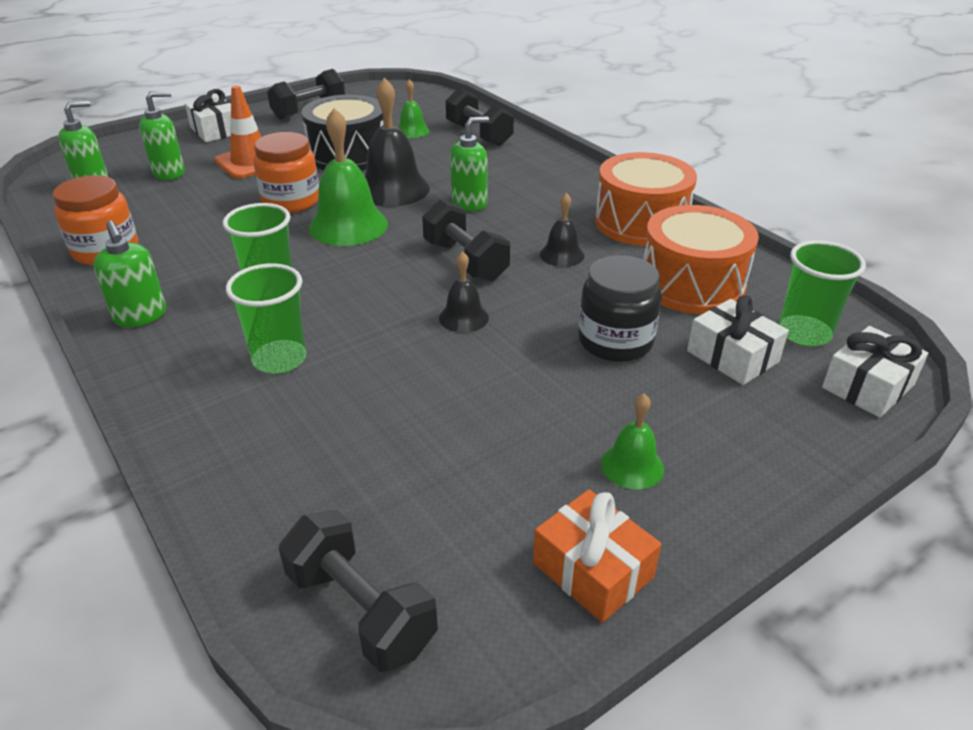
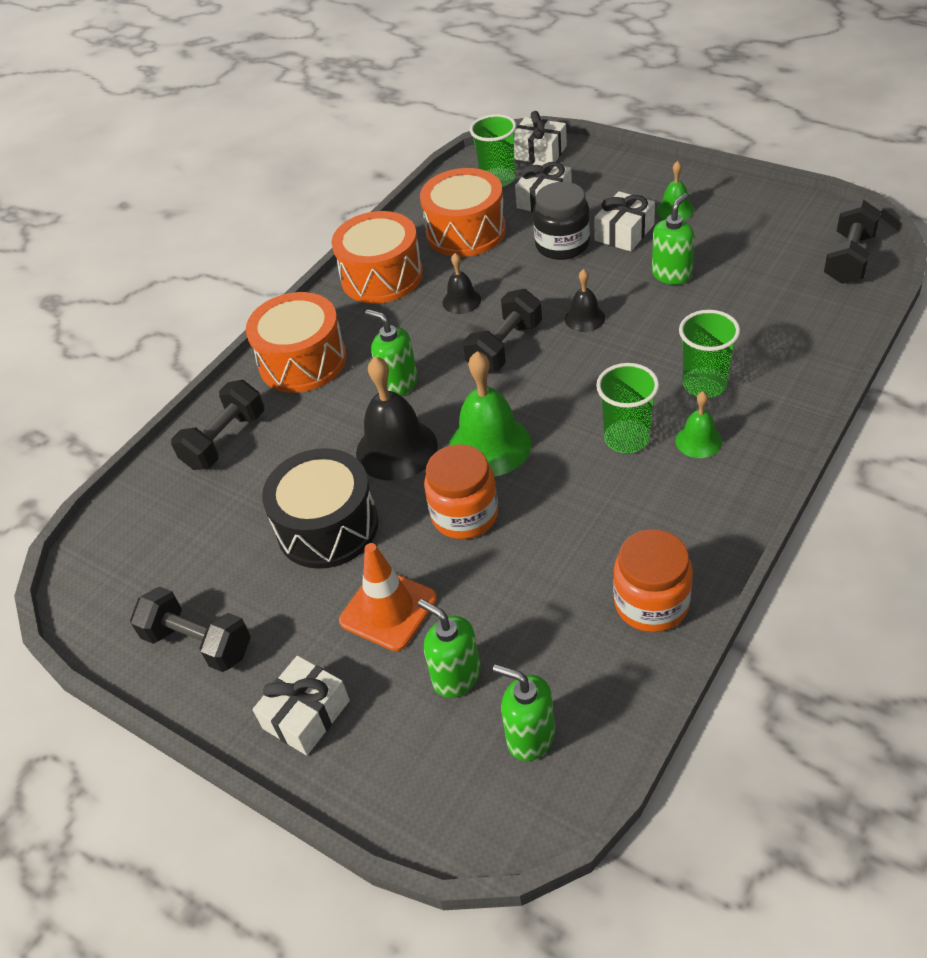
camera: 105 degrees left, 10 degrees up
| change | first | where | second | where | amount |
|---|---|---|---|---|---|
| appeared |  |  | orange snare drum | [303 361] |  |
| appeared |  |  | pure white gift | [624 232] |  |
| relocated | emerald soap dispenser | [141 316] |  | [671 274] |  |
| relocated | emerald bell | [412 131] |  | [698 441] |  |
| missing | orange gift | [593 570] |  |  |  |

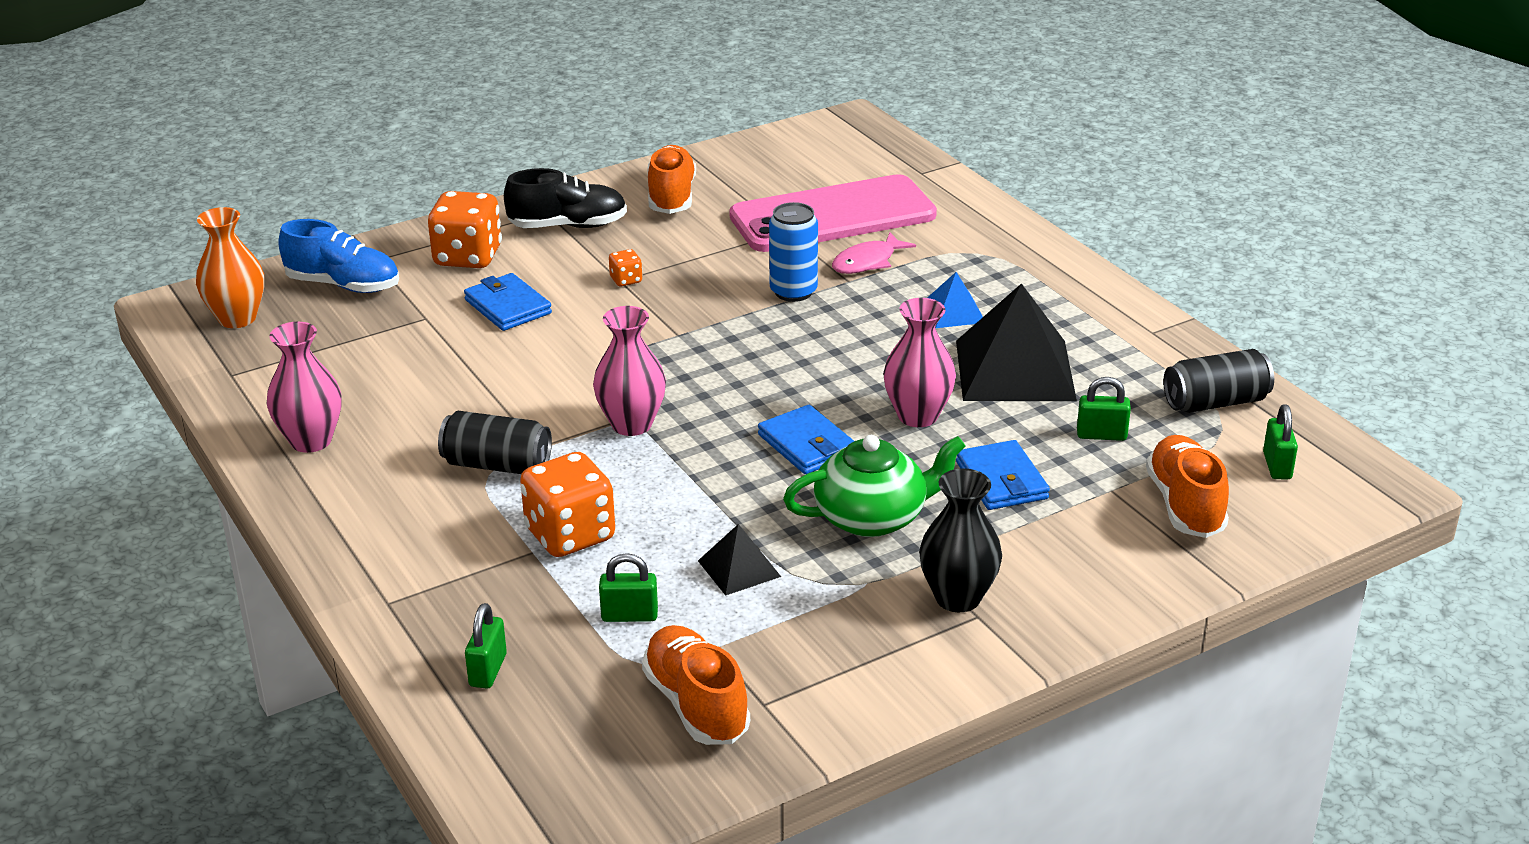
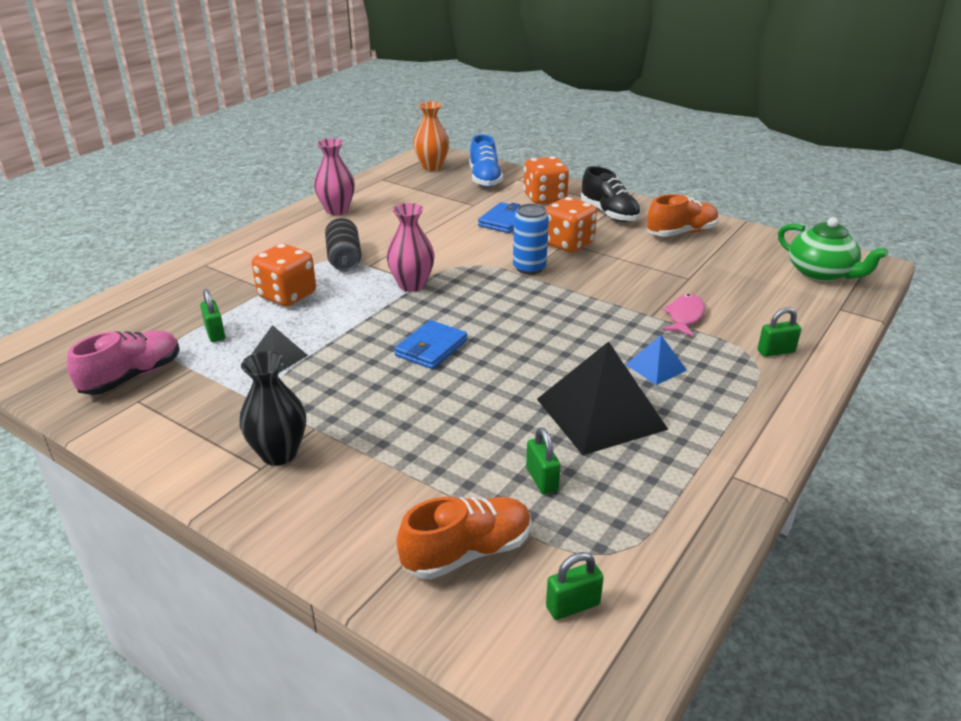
camera: 65 degrees right, 0 degrees up
| change | first | where | second | where | amount |
|---|---|---|---|---|---|
| colour | orange shoe | [696 704] | rosy shoe | [132 377] |  |
| relocated | royal blue soda can | [793 292] |  | [529 268] |  |
| size | orange game die | [626 280] |  | [568 244] | x2.21 |
| spun | rosy fish | [867 262] |  | [684 316] | 90 degrees clockwise |
| relocated | emerald small lock | [488 670] |  | [776 351] |  |
| relocated | emerald tea pot | [872 517] |  | [821 273] |  |
| missing | rosy phone | [833 216] |  |  |  |
| missing | rosy vase | [917 416] |  |  |  |
| missing | royal blue wallet | [1001 480] |  |  |  |
| missing | jet-black soda can | [1215 402] |  |  |  |

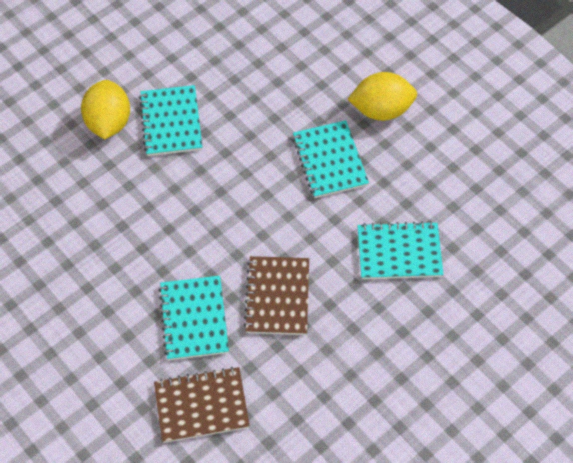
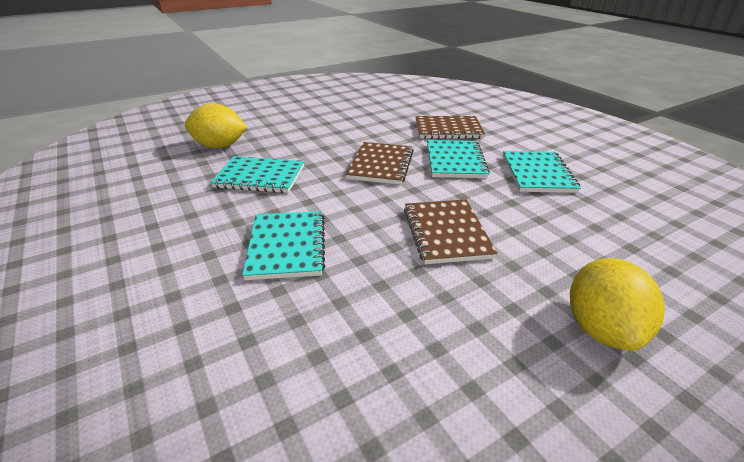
camera: 170 degrees left, 25 degrees down
| change | first | where | second | where | amount |
|---|---|---|---|---|---|
| relocated | bright yellow lemon | [381 110] |  | [219 146] |  |
| appeared |  |  | brown exercise book | [446 233] |  |
| relocated | turquoise exercise book | [171 122] |  | [537 174] |  |

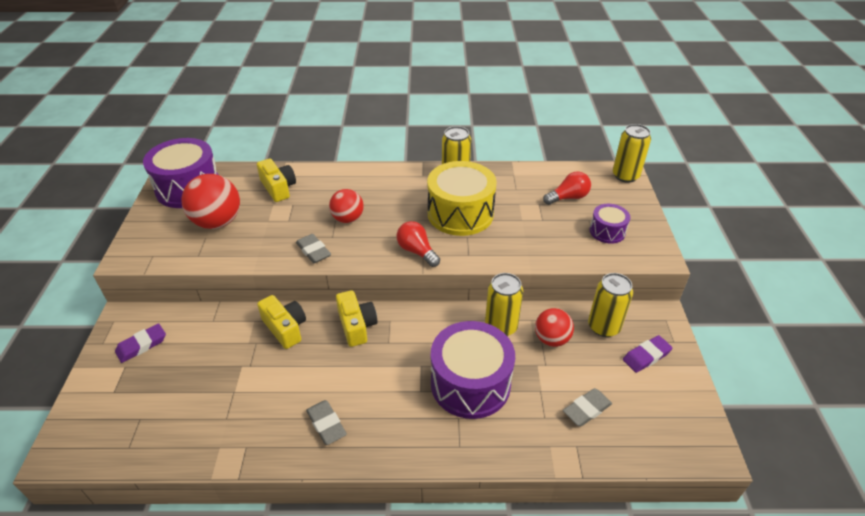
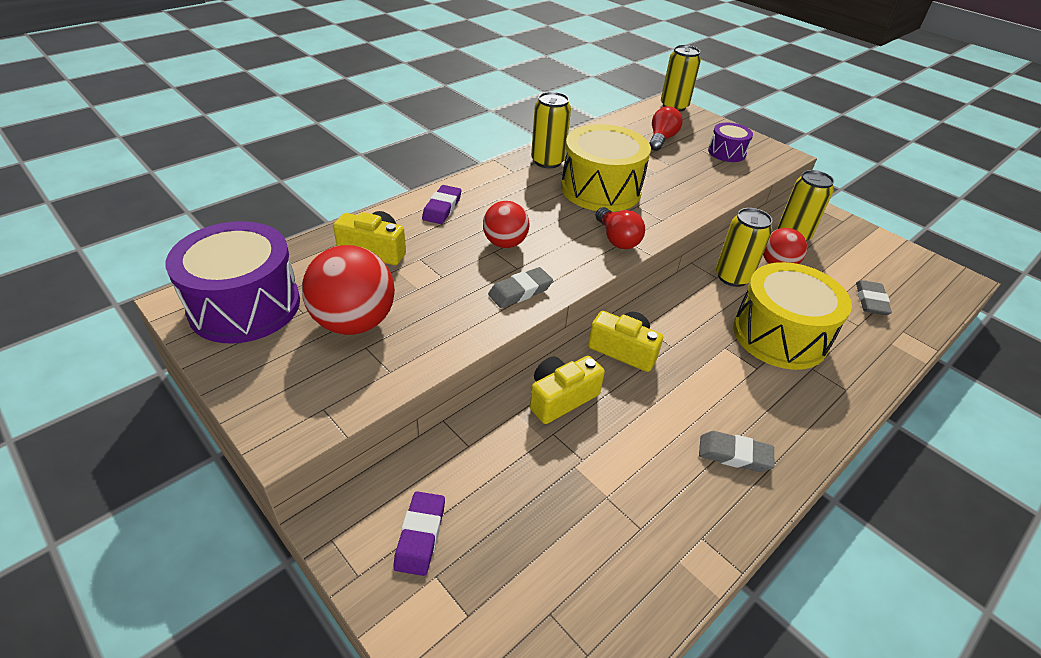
camera: 45 degrees left, 0 degrees up
| change | first | where | second | where | amount |
|---|---|---|---|---|---|
| relocated | purple gum eraser | [646 356] |  | [442 208] |  |
| spun | gray gum eraser | [313 251] |  | [520 291] | 45 degrees counterclockwise |
| spun | bright yellow compact camera | [285 328] |  | [561 398] | 45 degrees counterclockwise |
| spun | crimson light bulb | [417 251] |  | [617 239] | 120 degrees counterclockwise |
| colour | purple snare drum | [470 383] | bright yellow snare drum | [779 335] |  |

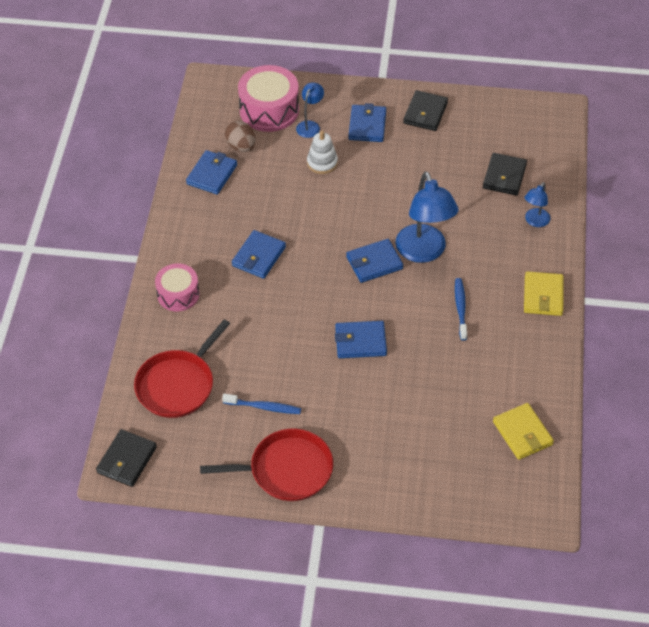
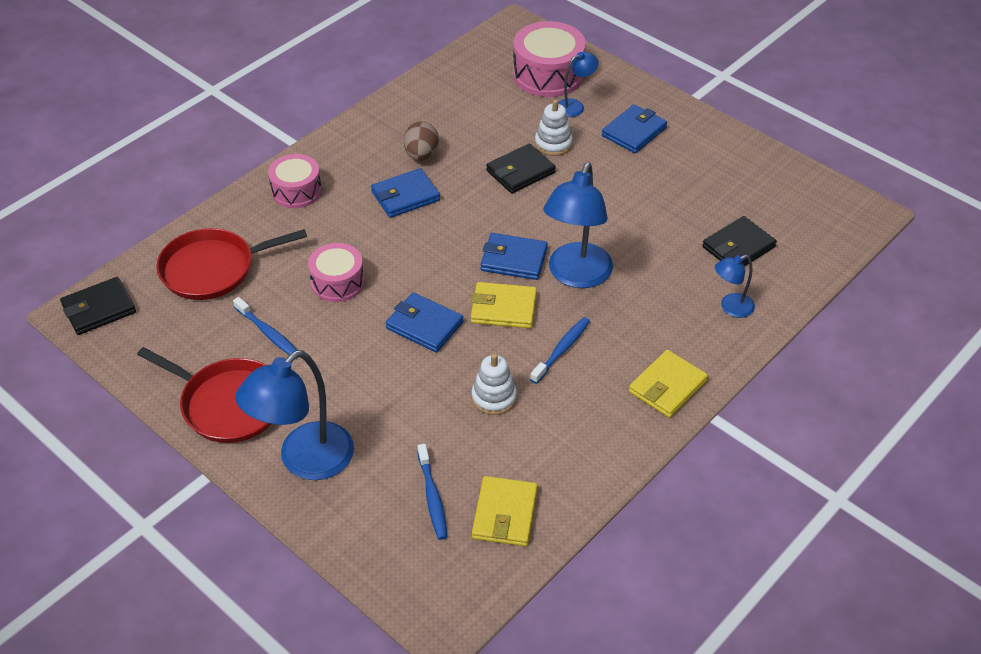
camera: 35 degrees right, 5 degrees down
| change | first | where | second | where | amount |
|---|---|---|---|---|---|
| appeared |  |  | royal blue reading lamp | [305 461] |  |
| appeared |  |  | rosy snare drum | [337 282] |  |
| relocated | brown toy egg | [241 146] |  | [421 155] |  |
| appeared |  |  | royal blue toothbrush | [432 497] |  |
| appeared |  |  | bright yellow wallet | [503 308] |  |
| appeared |  |  | pure white ring stacker | [494 397] |  |
| relocated | jet-black wallet | [425 113] |  | [520 172] |  |
| missing | royal blue wallet | [212 174] |  |  |  |

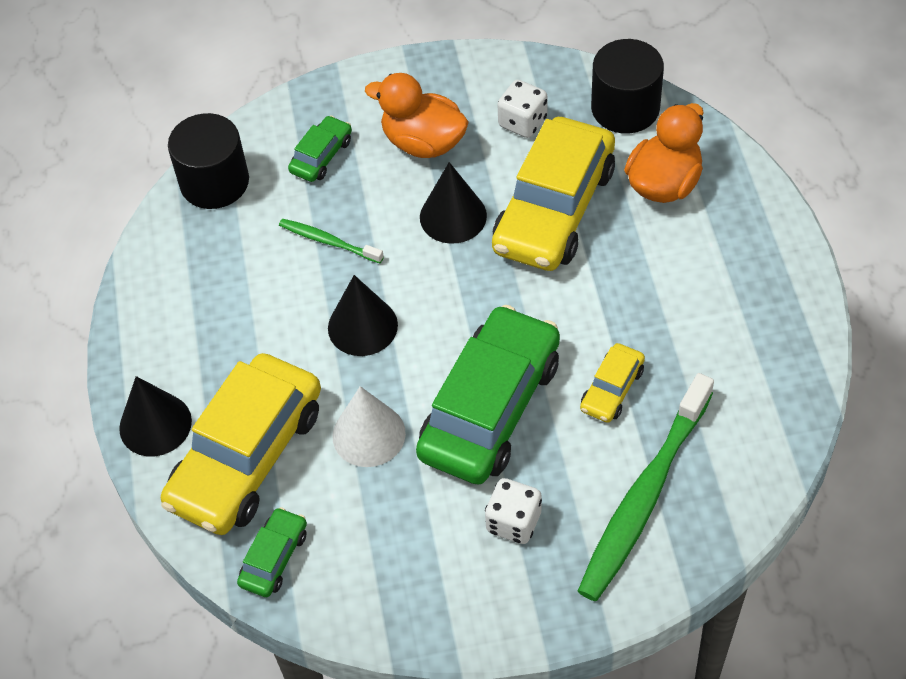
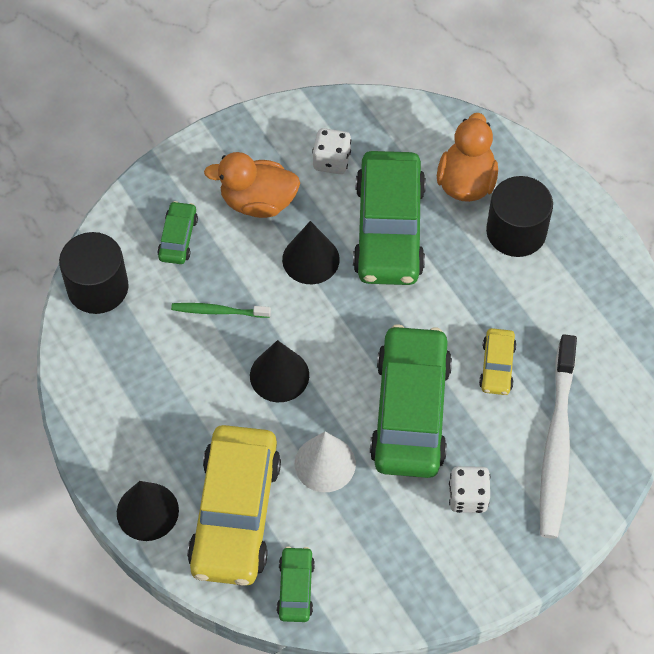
camera: 25 degrees left, 5 degrees up
| change | first | where | second | where | amount |
|---|---|---|---|---|---|
| colour | bright yellow toy car | [554 209] | emerald toy car | [388 229] |  |
| relocated | jet-black cylinder | [625 108] |  | [516 232] |  |
| colour | emerald toothbrush | [644 497] | pure white toothbrush | [556 444] |  |

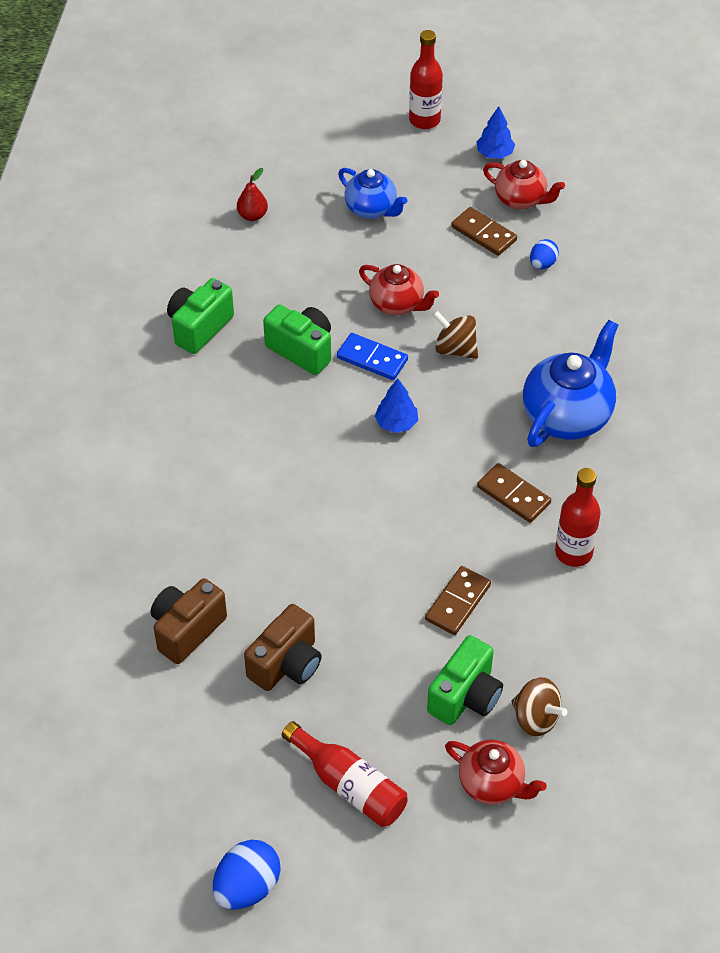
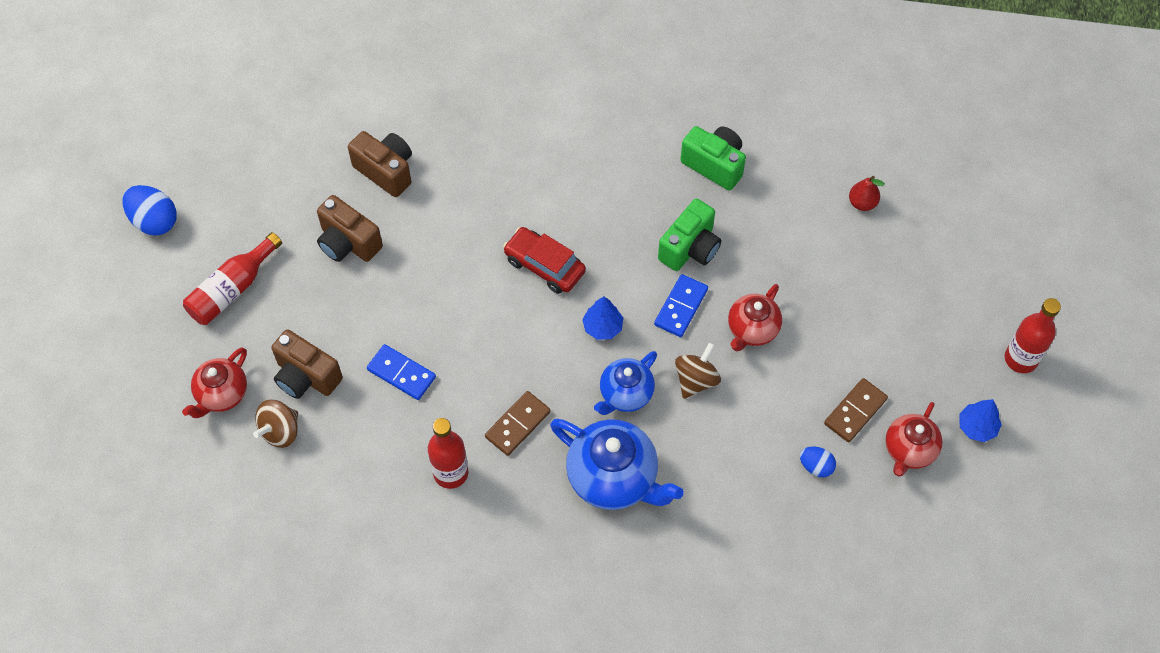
camera: 90 degrees right, 10 degrees up
| change | first | where | second | where | amount |
|---|---|---|---|---|---|
| colour | emerald compact camera | [465 696] | brown compact camera | [306 376] |  |
| colour | brown domino tile | [458 602] | royal blue domino tile | [401 373] |  |
| appeared |  |  | crimson toy car | [544 266] |  |
| relocated | royal blue tea pot | [371 209] |  | [625 394] |  |

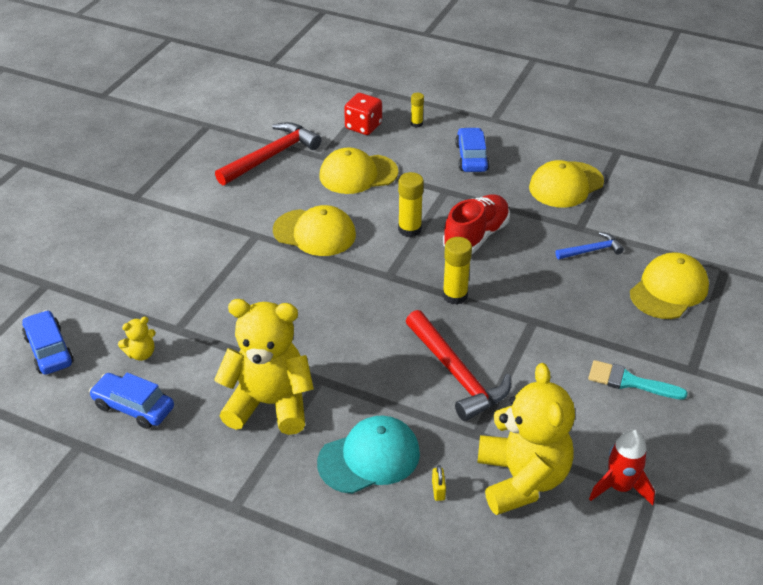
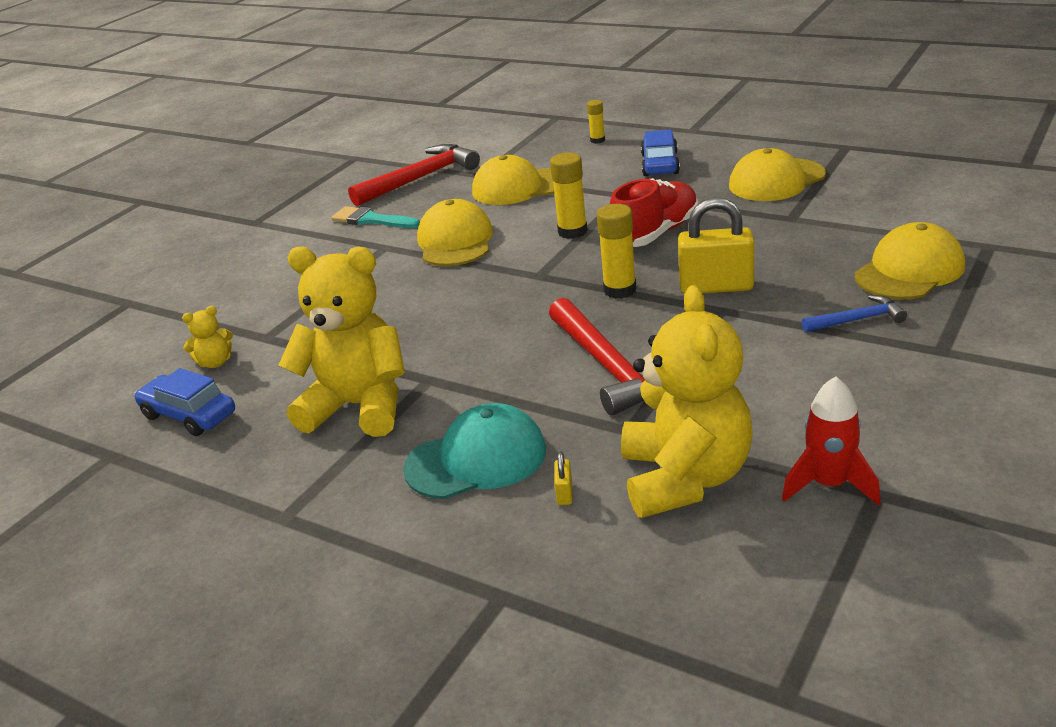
camera: 10 degrees right, 10 degrees down
| change | first | where | second | where | amount |
|---|---|---|---|---|---|
| relocated | turquoise brush | [630 382] |  | [371 220] |  |
| spun | bright yellow cap | [314 233] |  | [455 241] | 120 degrees counterclockwise |
| appeared |  |  | bright yellow small lock | [716 287] |  |
| relocated | royal blue claw hammer | [591 250] |  | [857 320] |  |
| missing | royal blue toy car | [49 350] |  |  |  |
| missing | crimson game die | [363 126] |  |  |  |

